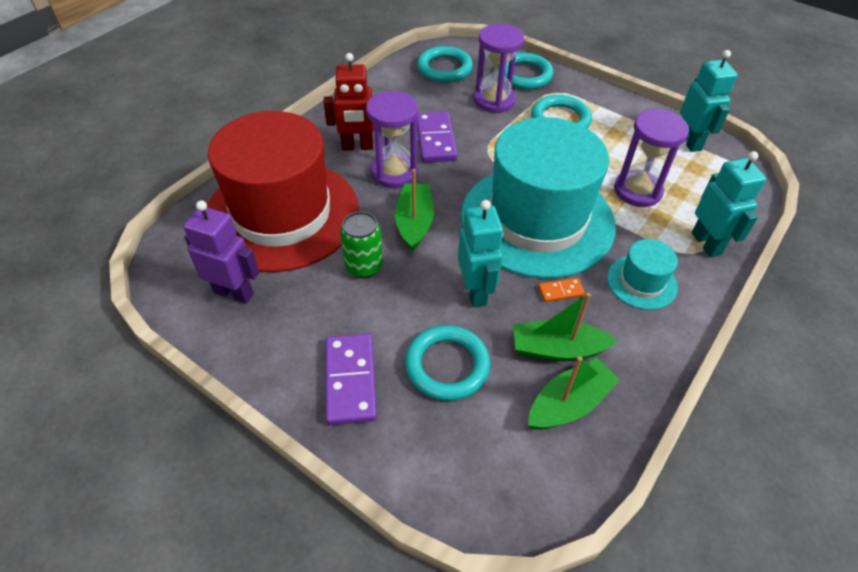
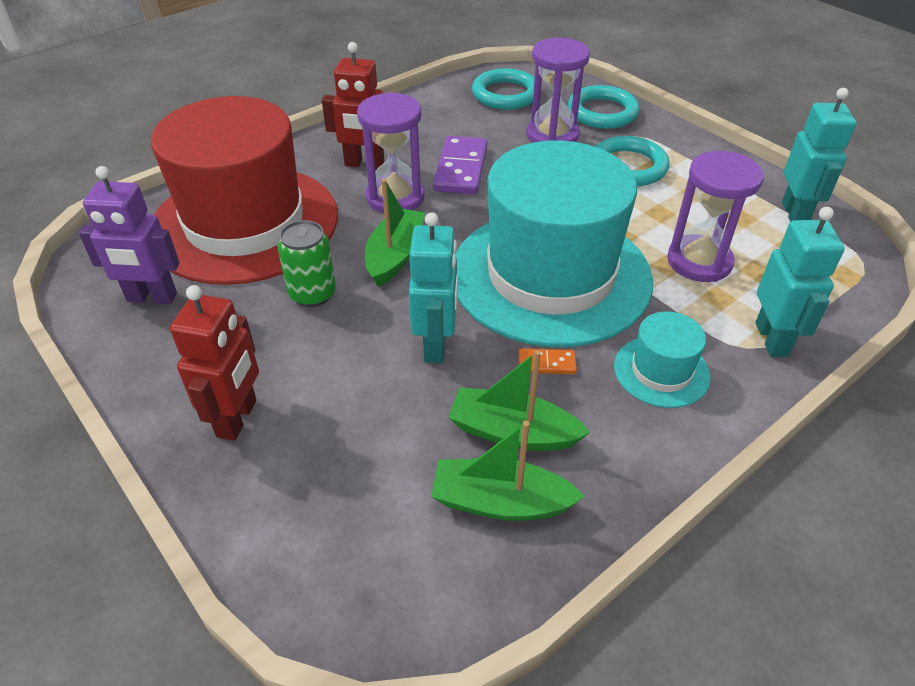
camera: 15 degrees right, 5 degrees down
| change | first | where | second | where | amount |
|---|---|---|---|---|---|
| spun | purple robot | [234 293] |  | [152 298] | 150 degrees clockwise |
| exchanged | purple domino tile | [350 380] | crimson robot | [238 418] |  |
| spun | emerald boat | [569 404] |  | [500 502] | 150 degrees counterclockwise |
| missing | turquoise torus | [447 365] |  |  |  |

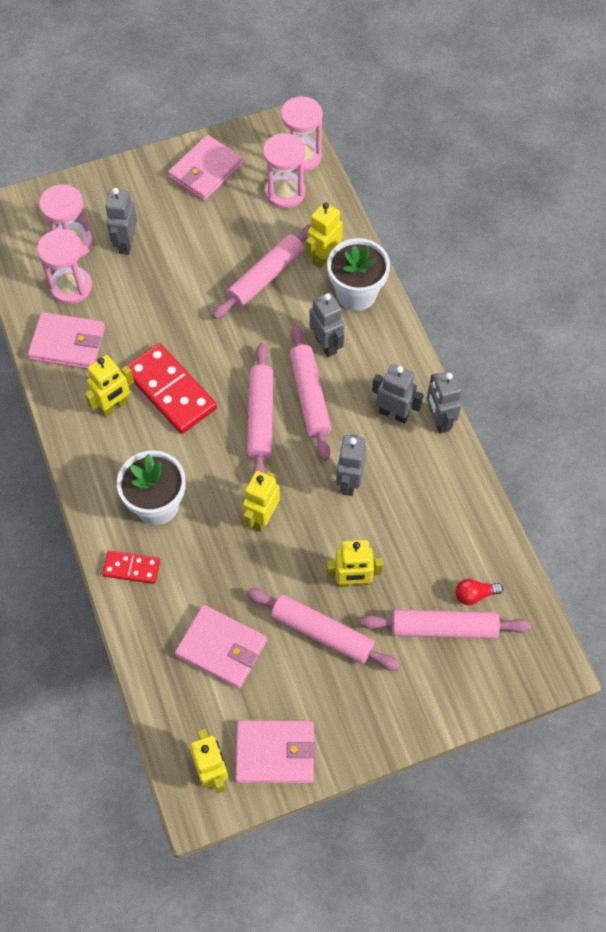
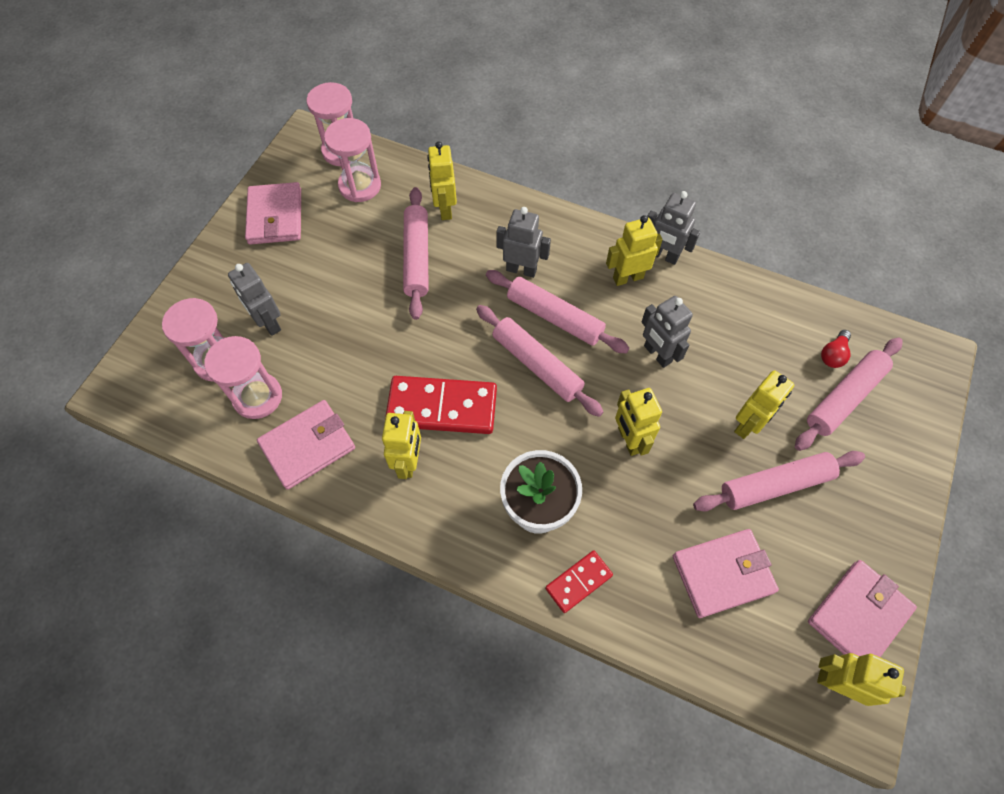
camera: 45 degrees left, 0 degrees up
| change | first | where | second | where | amount |
|---|---|---|---|---|---|
| colour | gray robot | [393 413] | bright yellow robot | [627 277] |  |
| missing | pure white plant pot | [356 294] |  |  |  |

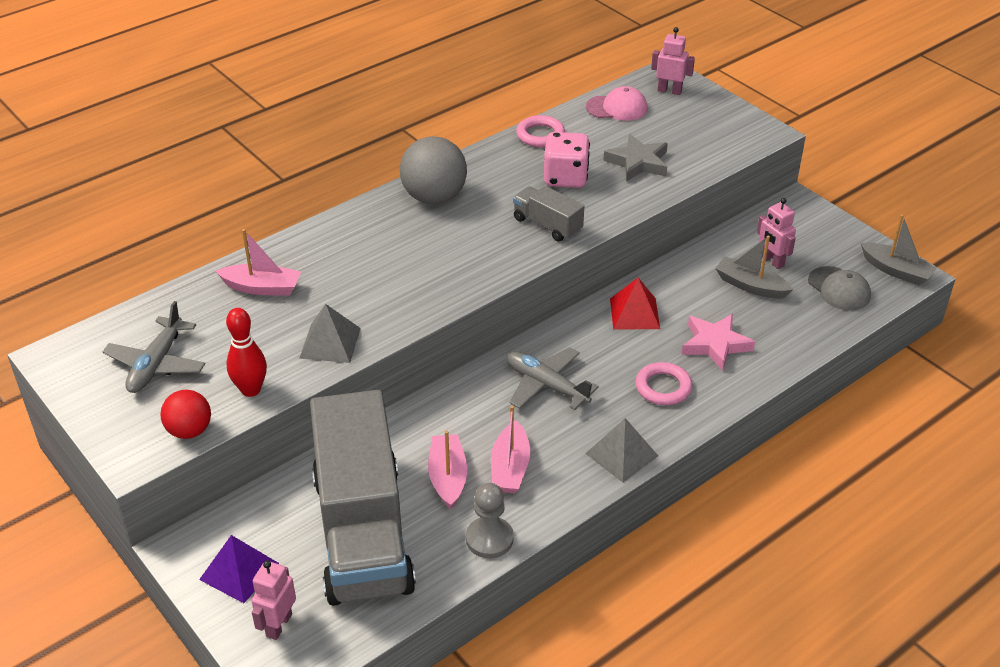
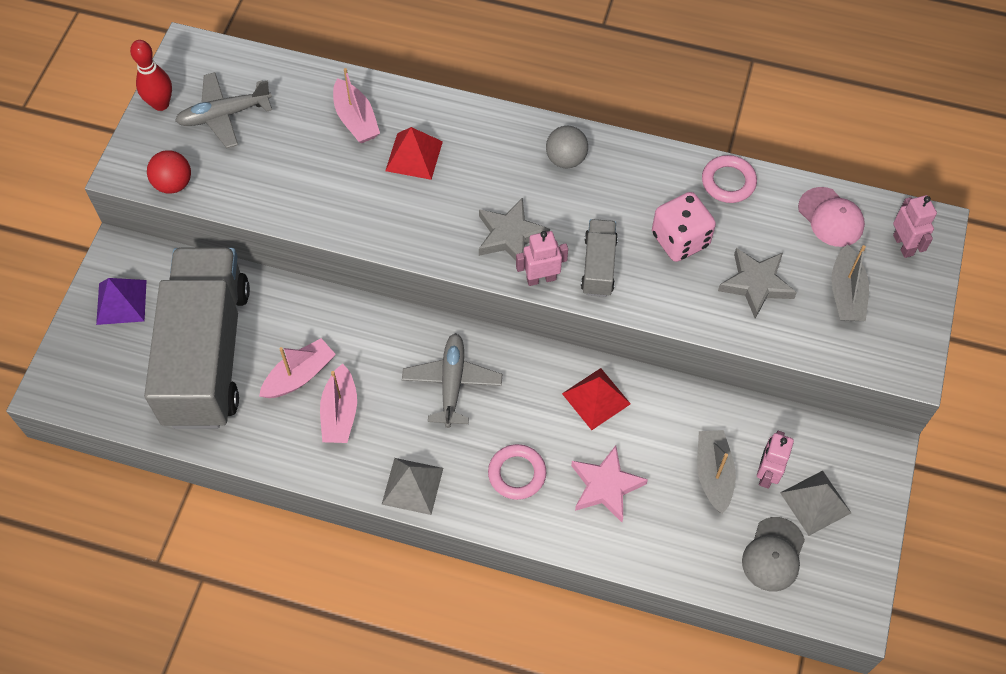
camera: 55 degrees right, 20 degrees up
| change | first | where | second | where | amount |
|---|---|---|---|---|---|
| relocated | crimson bowling pin | [251 390] |  | [161 104] |  |
| spun | gray lorry | [362 532] |  | [207 354] | 135 degrees clockwise |
| spun | rosy boat | [510 467] |  | [340 412] | 60 degrees counterclockwise |
| appeared |  |  | crimson pyramid shape | [414 156] |  |
| appeared |  |  | gray five-pointed star | [510 235] |  |
| relocated | rosy robot | [278 625] |  | [541 278] |  |
| size | gray ball | [434 197] |  | [566 159] | x0.60 |
| relocated | gray pyramid shape | [330 343] |  | [815 502] |  |
| relocated | gray boat | [896 271] |  | [846 293] |  |
| missing | gray game pawn | [489 539] |  |  |  |

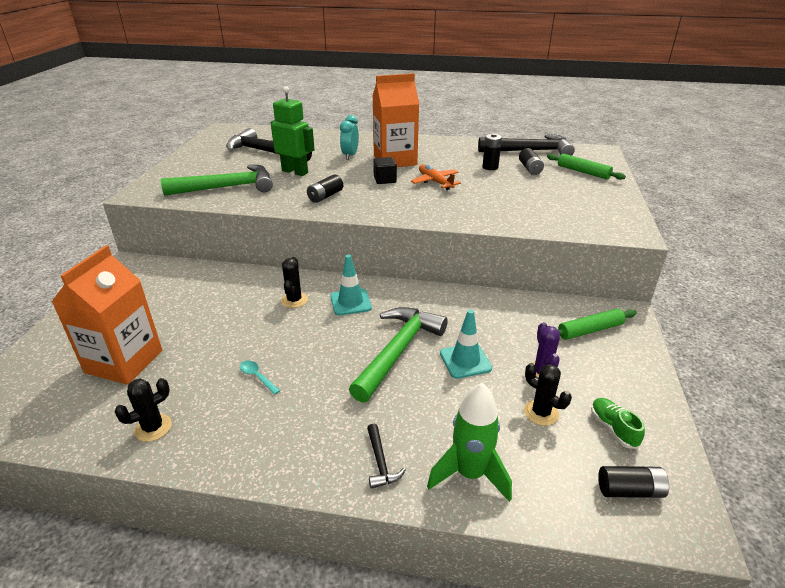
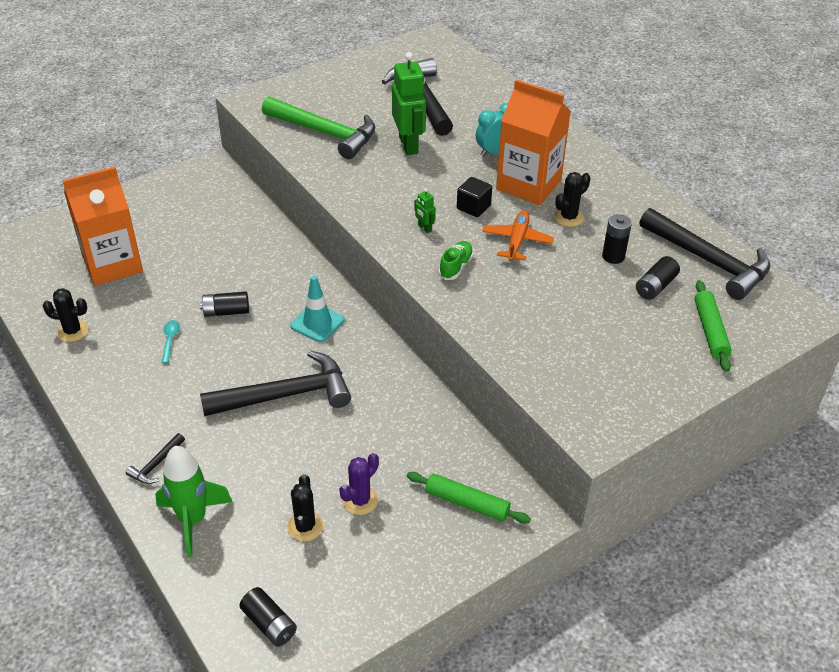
camera: 45 degrees right, 10 degrees up
| change | first | where | second | where | amount |
|---|---|---|---|---|---|
| relocated | jet-black AA battery | [325 196] |  | [226 312] |  |
| colour | emerald claw hammer | [398 351] | jet-black claw hammer | [286 395] |  |
| appeared |  |  | emerald robot | [424 228] |  |
| relocated | emerald shoe | [613 428] |  | [456 267] |  |
| relocated | jet-black saguaro cactus | [294 300] |  | [568 217] |  |
| missing | turquoise road cone | [465 361] |  |  |  |

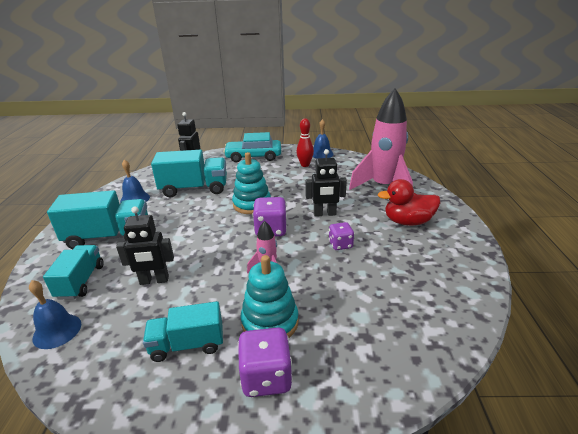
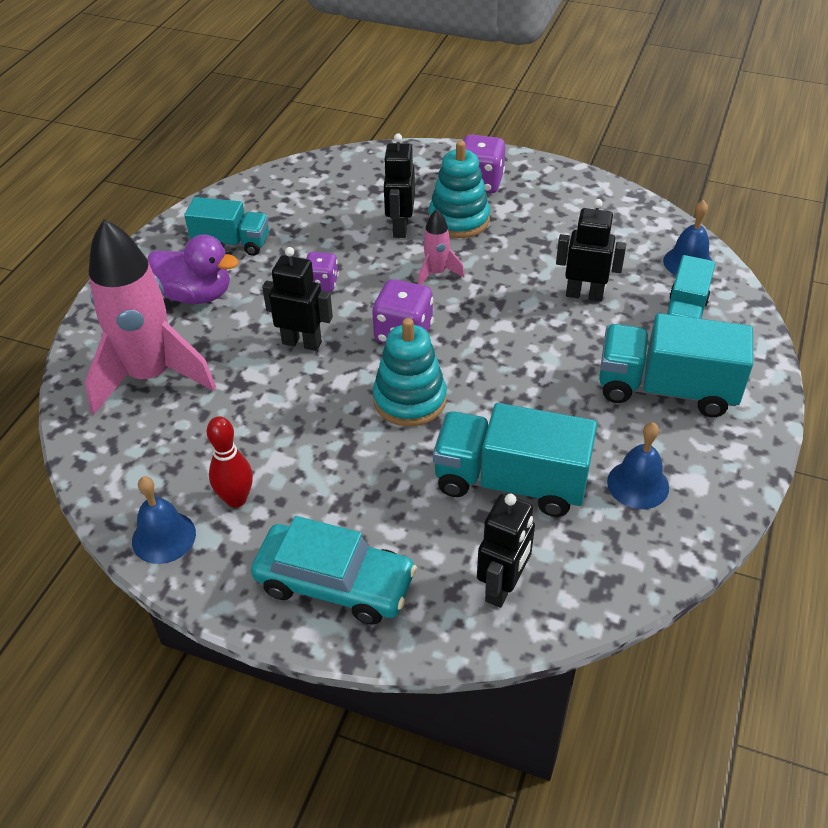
camera: 160 degrees left, 15 degrees up
| change | first | where | second | where | amount |
|---|---|---|---|---|---|
| colour | crimson duck | [407 222] | purple duck | [196 295] |  |
| relocated | turquoise lorry | [187 344] |  | [231 243] |  |
| appeared |  |  | jet-black robot | [400 227] |  |

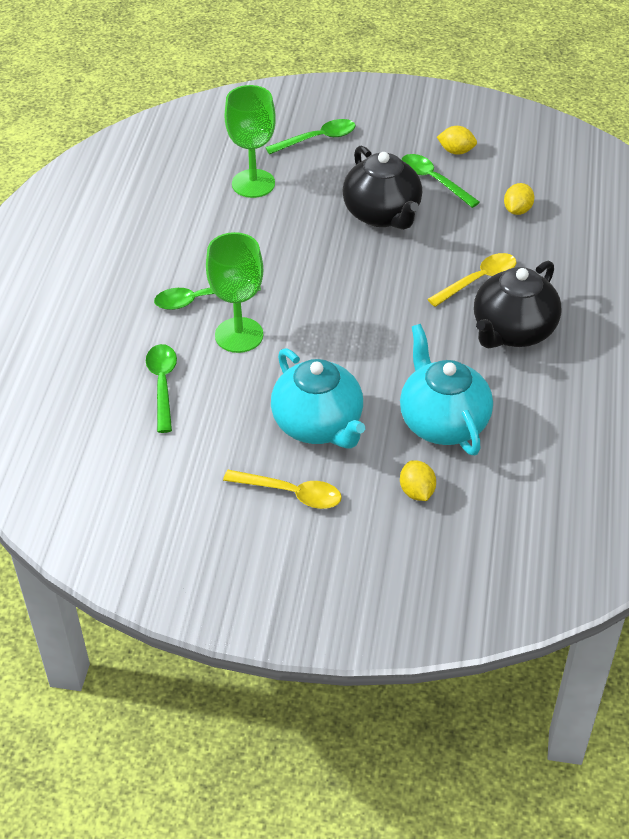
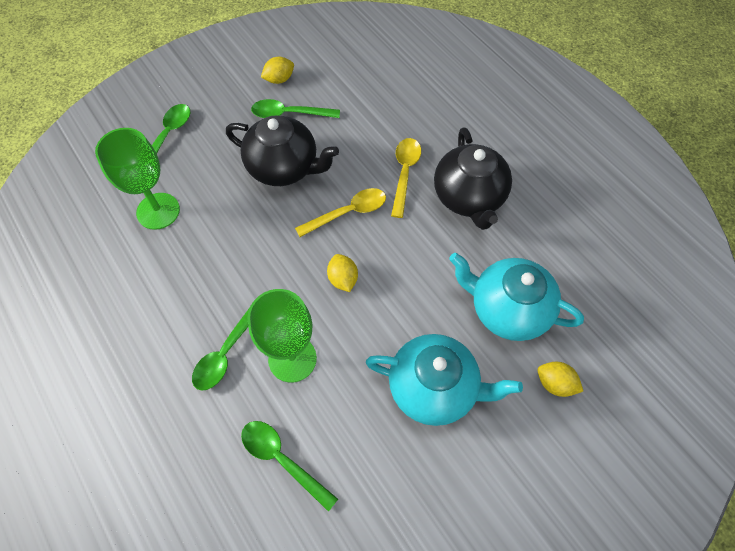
camera: 45 degrees left, 15 degrees up
| change | first | where | second | where | amount |
|---|---|---|---|---|---|
| relocated | bright yellow spoon | [291 493] |  | [348 212] |  |
| relocated | bright yellow lemon | [517 210] |  | [343 279] |  |

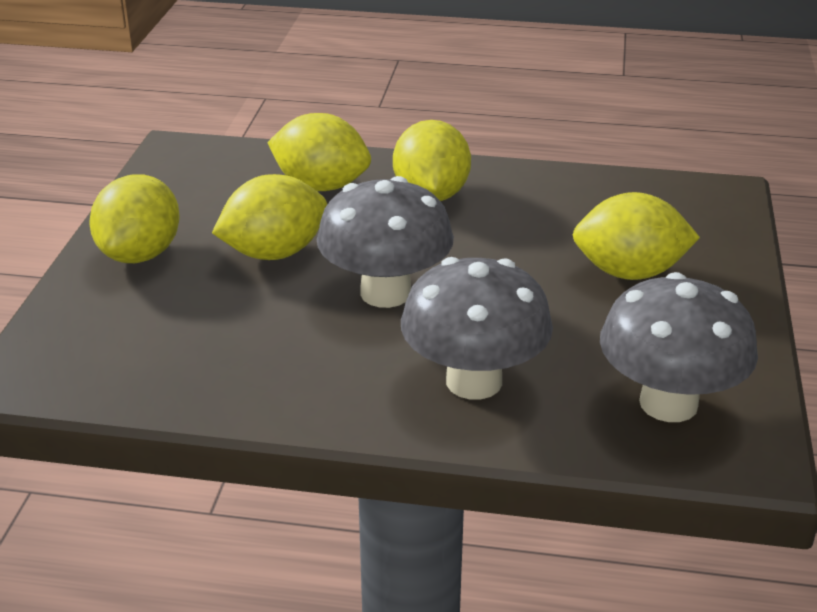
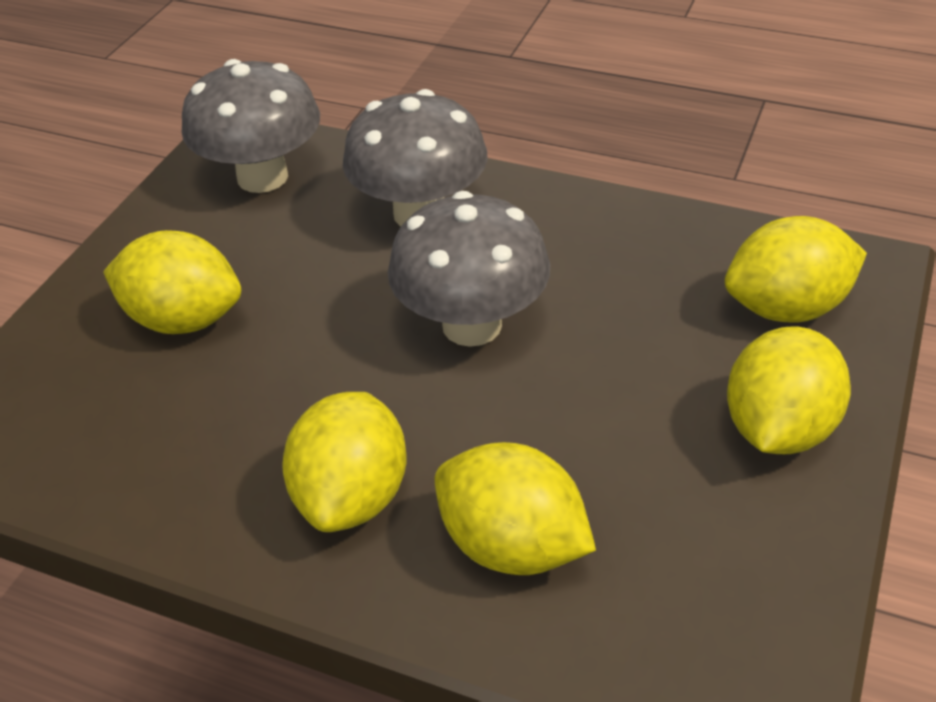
camera: 165 degrees left, 10 degrees up
| change | first | where | second | where | amount |
|---|---|---|---|---|---|
| relocated | bright yellow lemon | [274 253] |  | [786 308] |  |

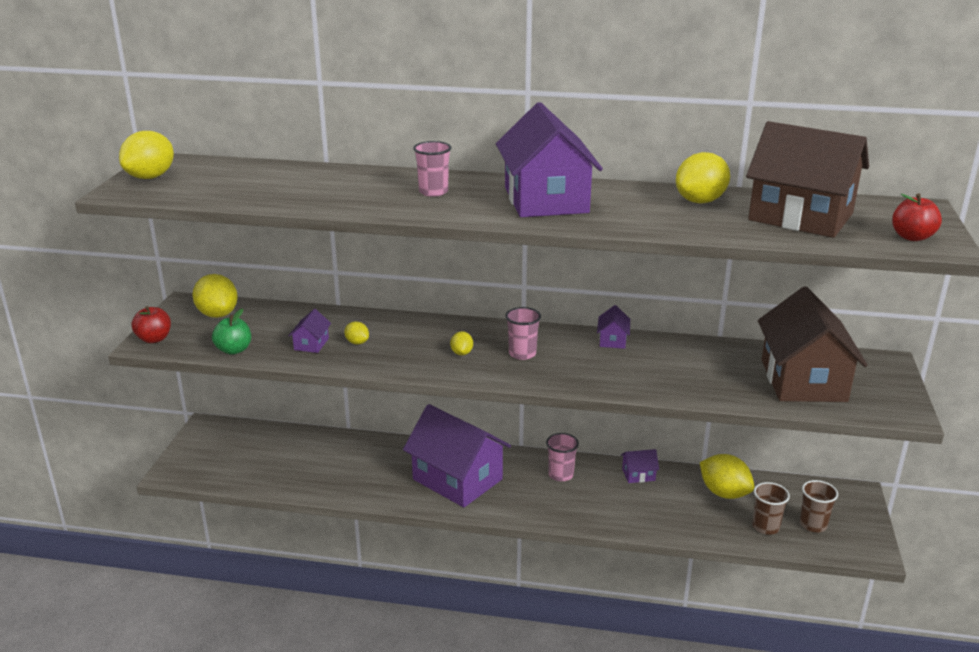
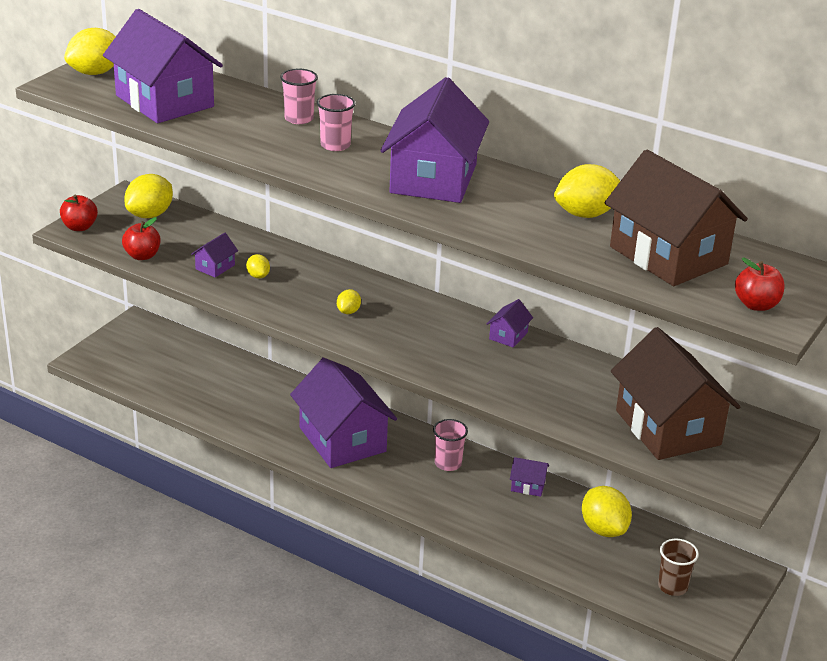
camera: 20 degrees right, 5 degrees up
| change | first | where | second | where | amount |
|---|---|---|---|---|---|
| appeared |  |  | purple toy house | [165 101] |  |
| colour | emerald apple | [234 350] | crimson apple | [142 256] |  |
| spun | bright yellow lemon | [217 314] |  | [150 215] | 45 degrees clockwise |
| relocated | rosy tumbler | [522 354] |  | [299 119] |  |
| spun | brown toy house | [803 380] |  | [668 427] | 45 degrees counterclockwise |
| missing | brown tumbler | [765 527] |  |  |  |

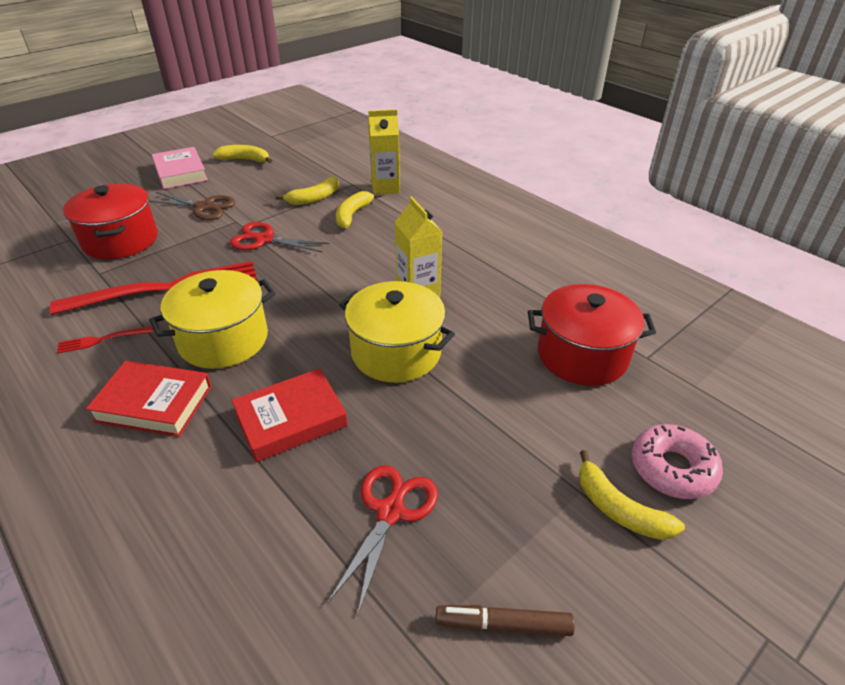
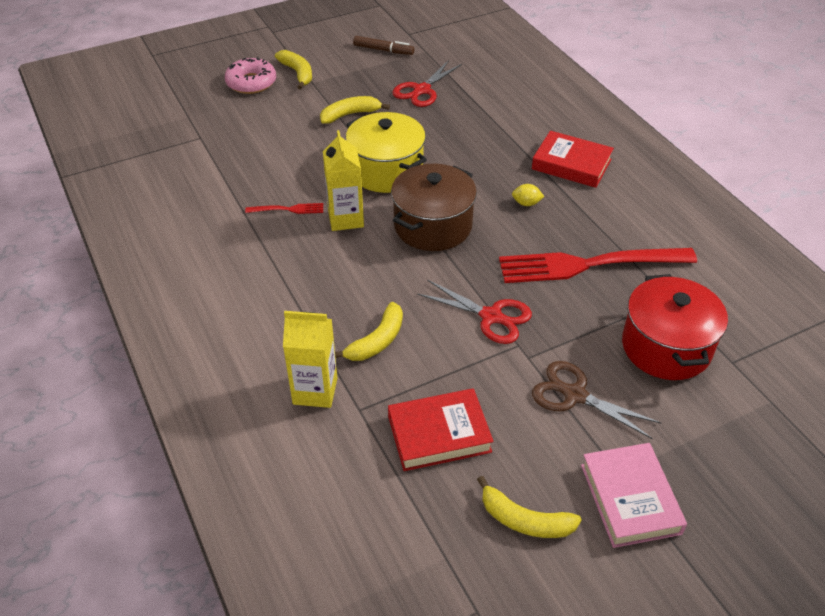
camera: 165 degrees left, 5 degrees up
| change | first | where | second | where | amount |
|---|---|---|---|---|---|
| relocated | crimson dinner fork | [102 340] |  | [288 209] |  |
| relocated | bright yellow toy banana | [314 198] |  | [350 114] |  |
| relocated | crimson book | [291 419] |  | [439 434] |  |
| appeared |  |  | brown stockpot | [433 226] |  |
| exchanged | bright yellow stockpot | [223 339] | bright yellow lemon | [526 203] |  |
| missing | crimson stockpot | [582 355] |  |  |  |

